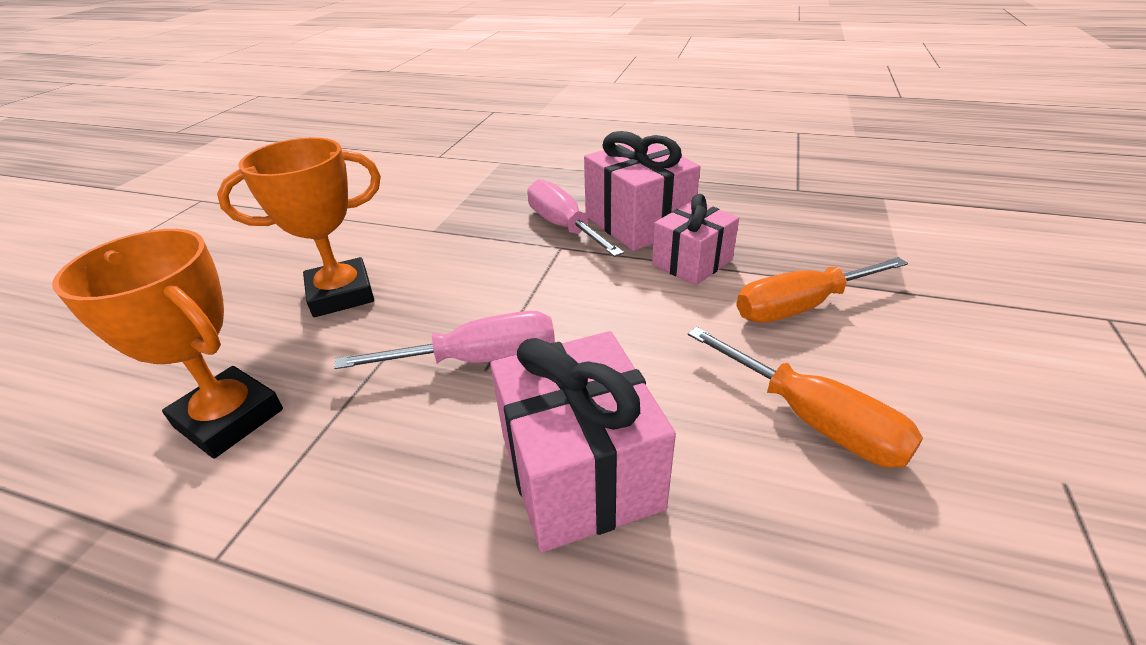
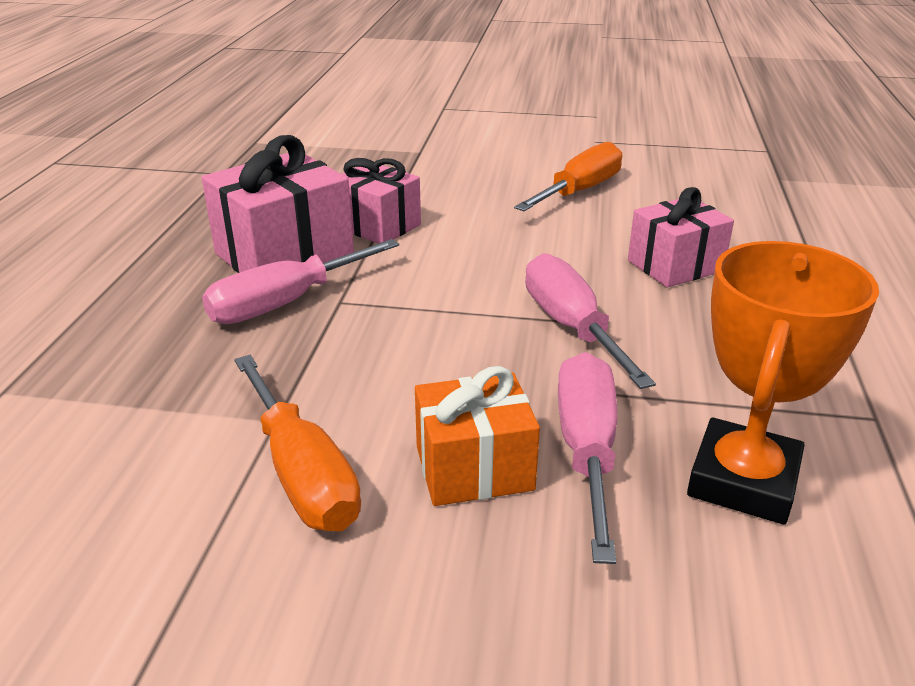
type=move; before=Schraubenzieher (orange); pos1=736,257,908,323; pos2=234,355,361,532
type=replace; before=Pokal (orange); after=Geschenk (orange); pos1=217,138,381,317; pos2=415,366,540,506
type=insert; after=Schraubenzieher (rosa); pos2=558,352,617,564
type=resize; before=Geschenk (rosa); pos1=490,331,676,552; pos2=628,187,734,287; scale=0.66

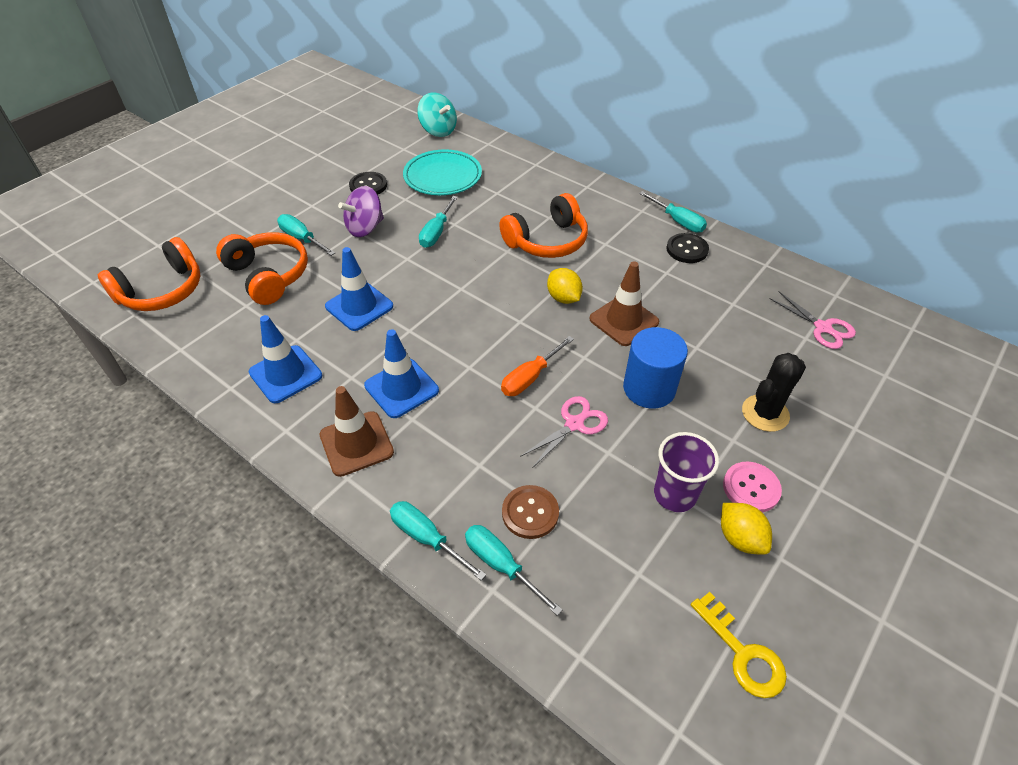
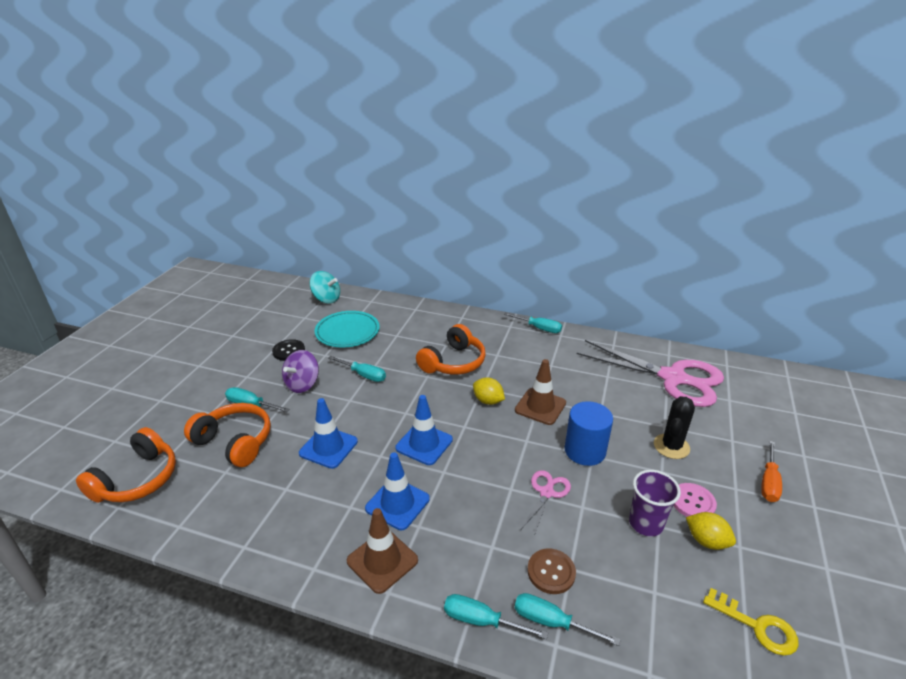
type=rotate; before=Schraubenzieher (türkis); pos1=419,196,458,248; pos2=328,356,386,382; turn=-60
type=move; before=Leitkegel (blau); pos1=249,315,322,403; pos2=395,395,453,465
type=resize; before=Schere (rosa); pos1=769,291,856,349; pos2=577,340,724,407; scale=2.23
type=move; before=Schraubenzieher (orange); pos1=501,336,574,396; pos2=761,441,782,502
type=delete; before=Knopf (schwarz); pos1=666,233,709,263

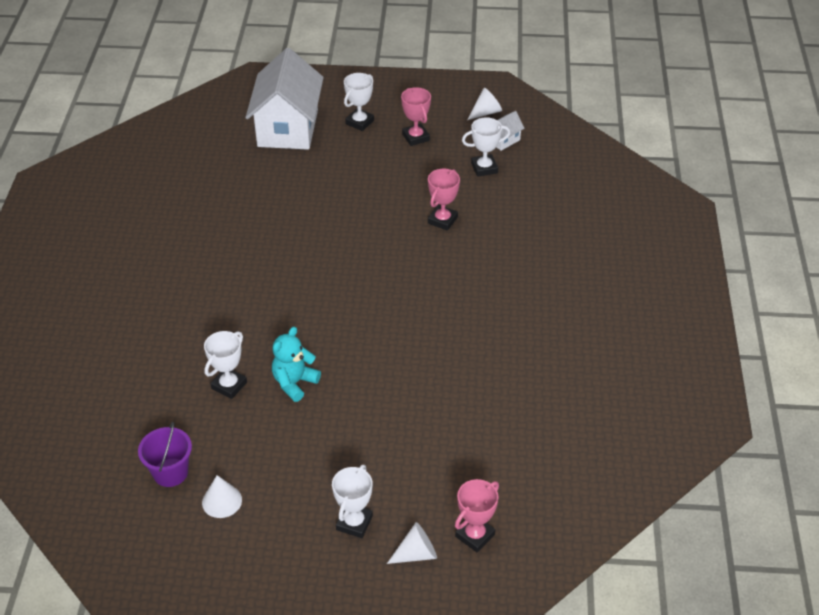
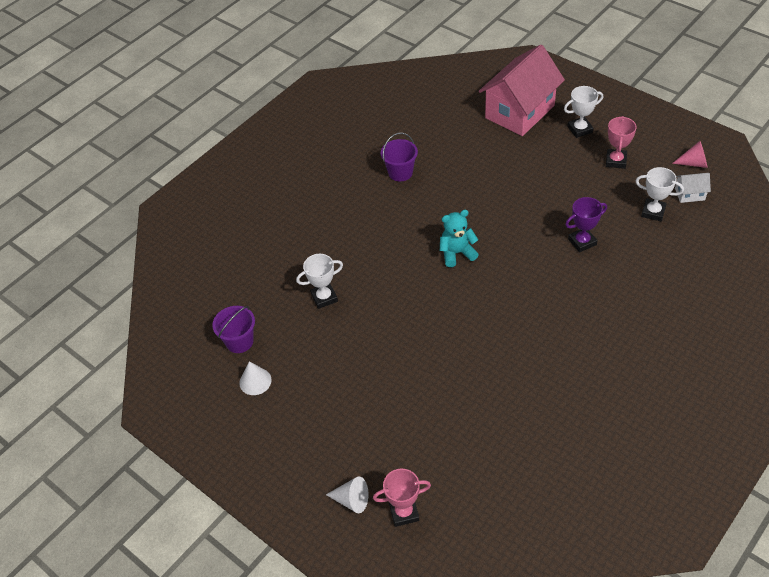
type=insert; after=Eimer (lila); pos2=381,133,418,181
type=move; before=Teddybär (türkis); pos1=272,327,321,402; pos2=440,210,479,267
type=recolor; before=Haus (weiß); after=Haus (rosa); pos1=245,48,324,150; pos2=478,45,565,136
type=recolor; before=Pokal (rosa); after=Pokal (lila); pos1=428,169,460,231; pos2=565,197,607,252
type=recolor; before=Kegel (weiß); after=Kegel (rosa); pos1=467,88,502,120; pos2=672,141,708,168
type=delete; before=Pokal (weiß); pos1=332,465,373,538

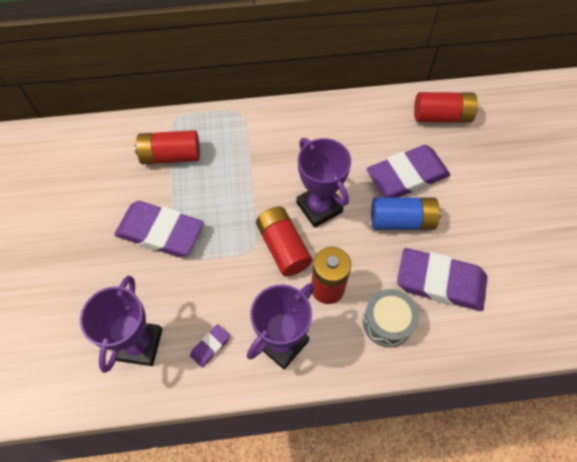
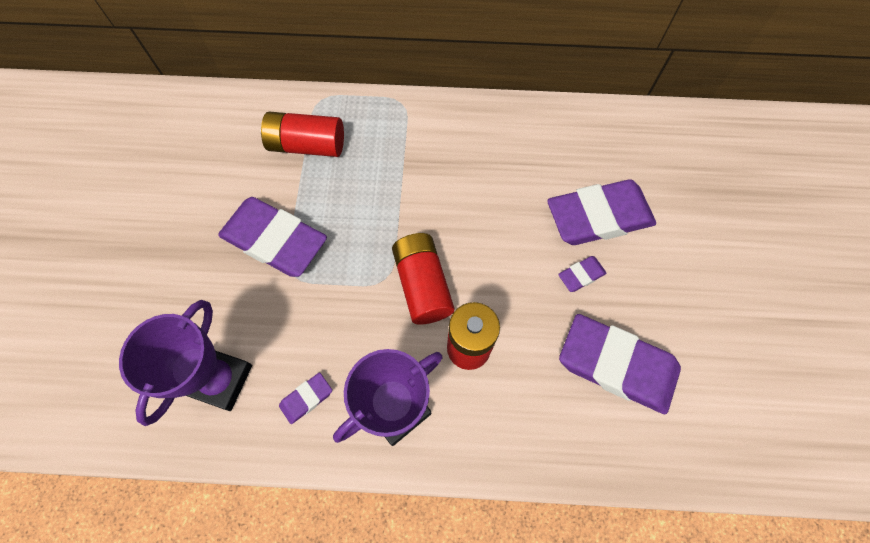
type=replace; before=Batterie (blau); after=Radiergummi (lila); pos1=371,198,441,230; pos2=558,256,607,292
type=delete; before=Pokal (lila); pos1=297,138,351,228
type=delete; before=Trommel (grau); pos1=363,289,419,347
type=delete; before=Batterie (rot); pos1=414,92,478,123

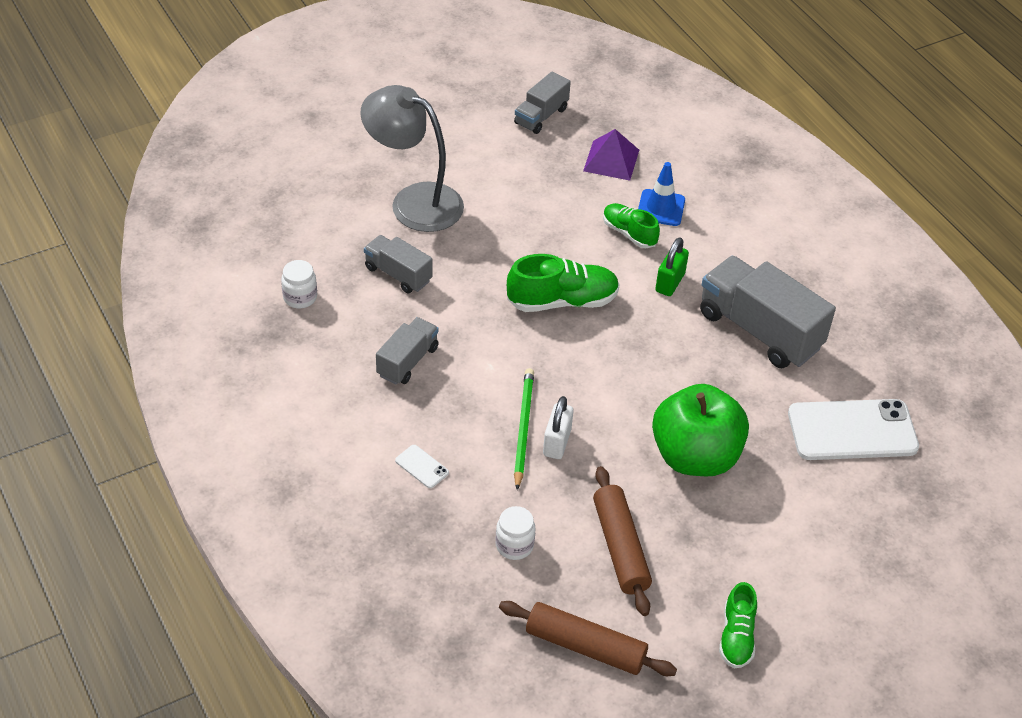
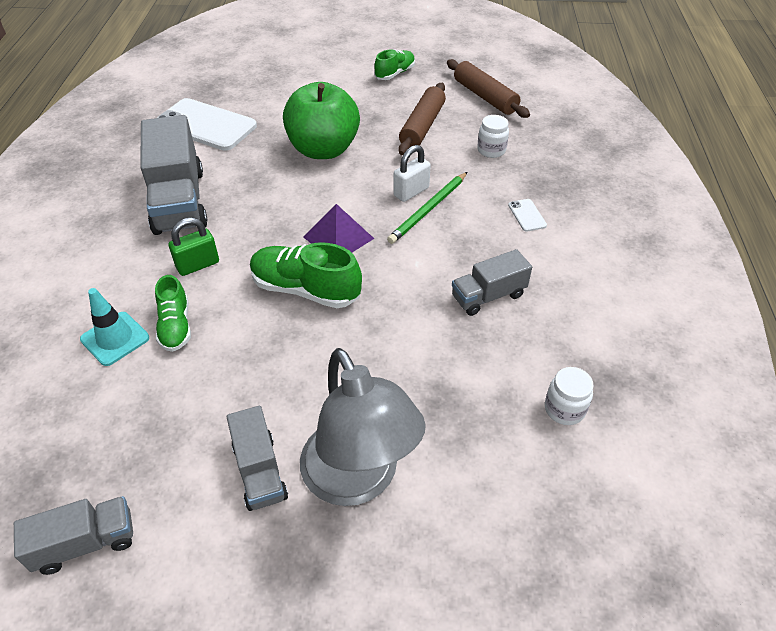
type=recolor; before=Leitkegel (blau); after=Leitkegel (türkis); pos1=638,162,685,226; pos2=80,288,149,366
type=move; before=Lastwagen (grau); pos1=364,235,433,293; pos2=227,406,288,511
type=move; before=Pyramide (lila); pos1=583,129,639,181; pos2=303,204,374,252

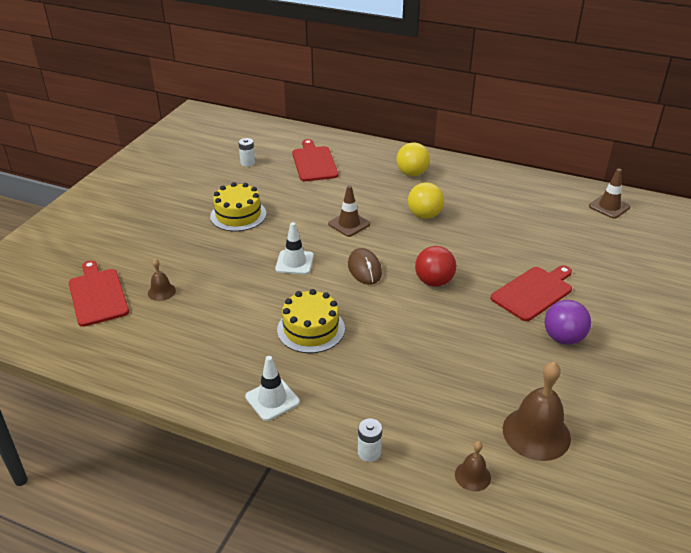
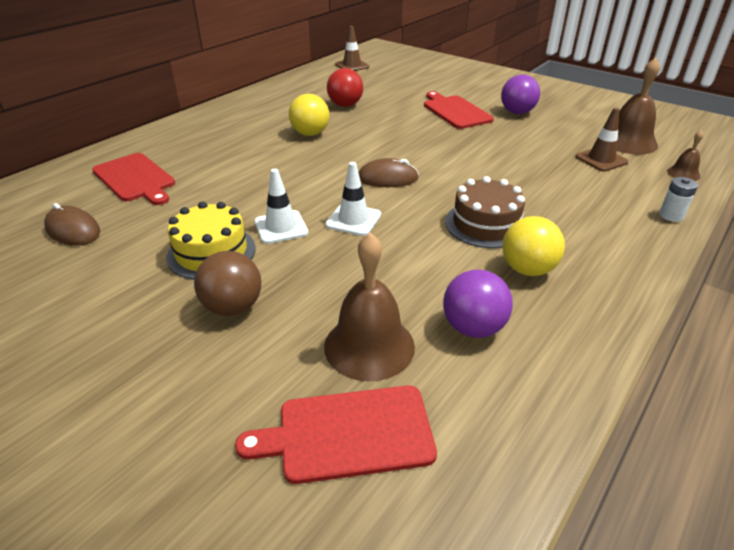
type=replace; before=Batterie (weiß); after=Computermaus (braun); pos1=238,138,255,167; pos2=44,203,100,246
type=rotate; before=Schneidebrett (rot); pos1=292,139,338,181; pos2=92,153,175,205; turn=-135
type=insert; after=Ball (braun); pos2=194,251,261,316
type=move; before=Leitkegel (weiß); pos1=245,356,300,421; pos2=255,169,308,244
type=resize; before=Glocke (braun); pos1=148,259,176,301; pos2=324,233,415,382; scale=1.97
type=move; before=Ball (rot); pos1=415,246,456,287; pos2=327,68,363,107
type=insert; after=Ball (lila); pos2=443,270,513,338
type=recolor; before=Kuchen (gelb); after=Kuchen (braun); pos1=277,289,345,353; pos2=445,176,525,248
type=move; before=Ball (gelb); pos1=396,142,430,176; pos2=502,216,565,276
type=move; before=Leitkegel (braun); pos1=328,185,370,237; pos2=575,108,628,172

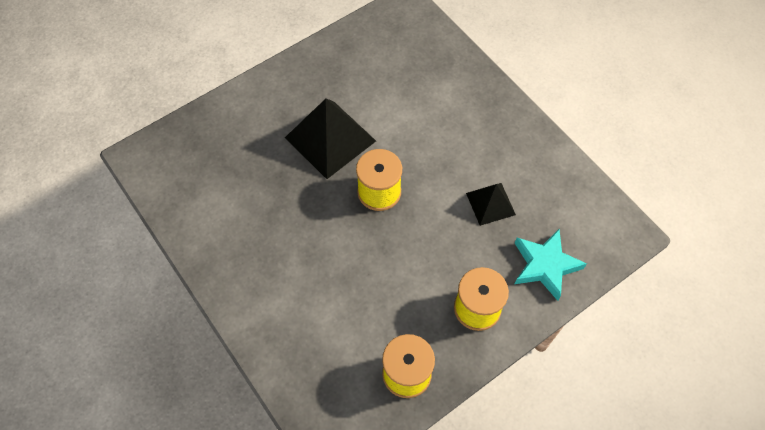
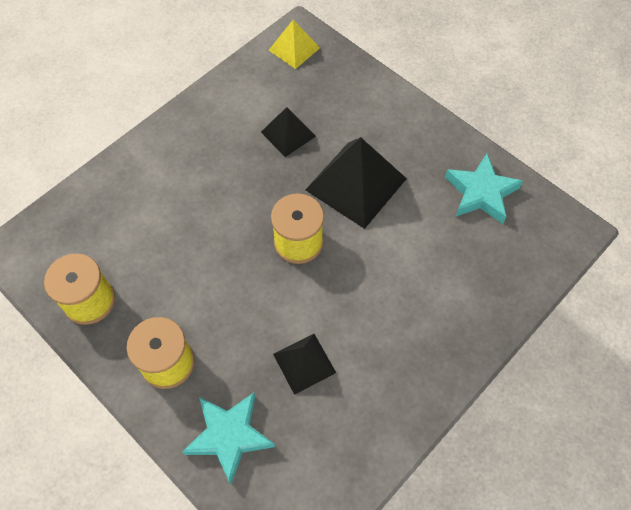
type=insert; after=Pyramide (schwarz); pos2=261,107,316,157
type=insert; after=Pyramide (gelb); pos2=269,20,320,69
type=insert; after=Stern (türkis); pos2=445,154,523,224

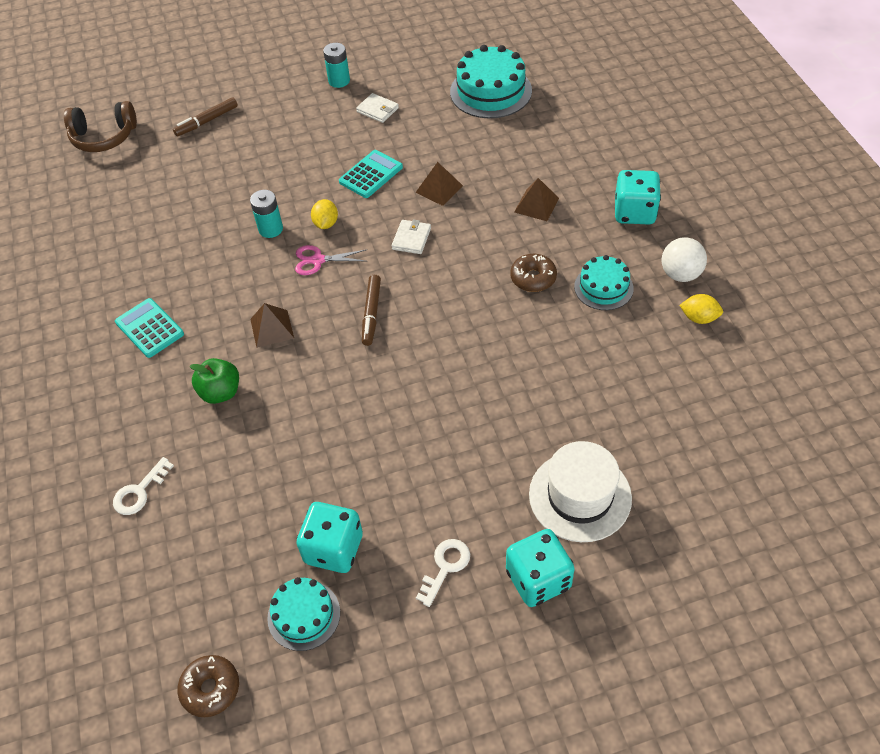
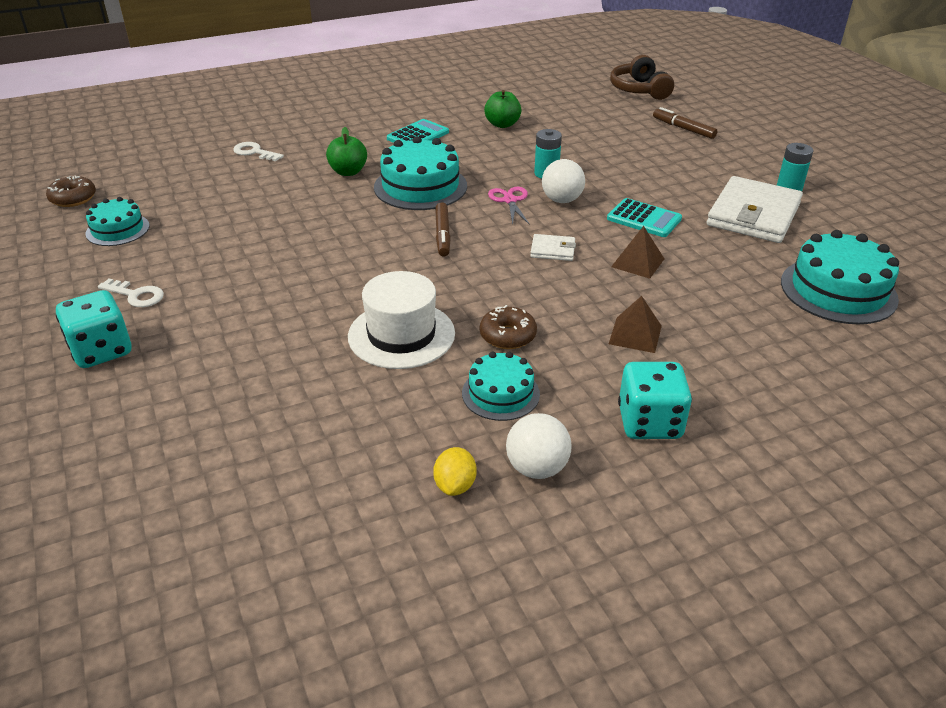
type=move; before=Hut (weiß); pos1=529,441,632,542; pos2=348,271,455,369
type=replace; before=Pyramide (braun); after=Kuchen (türkis); pos1=250,303,294,348; pos2=374,136,467,210
type=rotate; before=Filzstift (braun); pos1=362,275,381,346; pos2=435,202,451,256; turn=-90
type=insert; after=Apfel (grün); pos2=484,90,521,128
type=replace; before=Zitrone (gelb); after=Ball (weiß); pos1=311,199,338,229; pos2=542,159,585,203
type=resize; before=Geldbörse (weiß); pos1=356,93,399,123; pos2=707,176,803,243; scale=2.24
type=delete; before=Spielwürfel (türkis); pos1=296,502,363,573

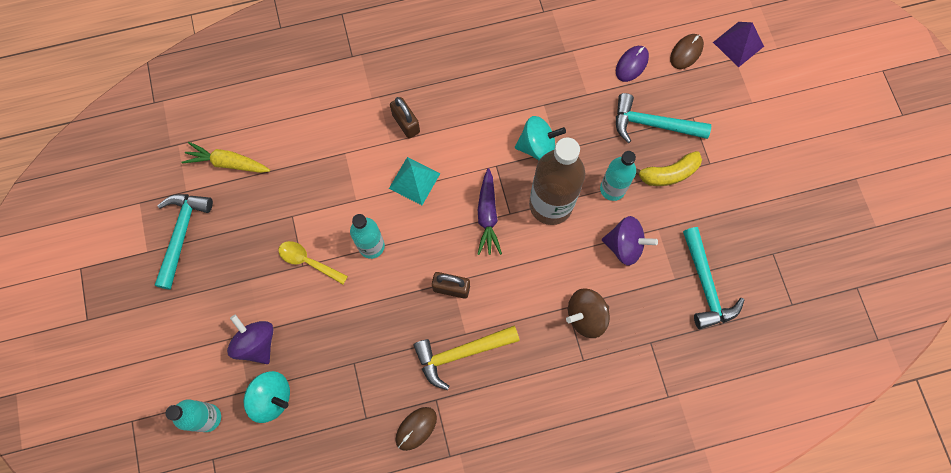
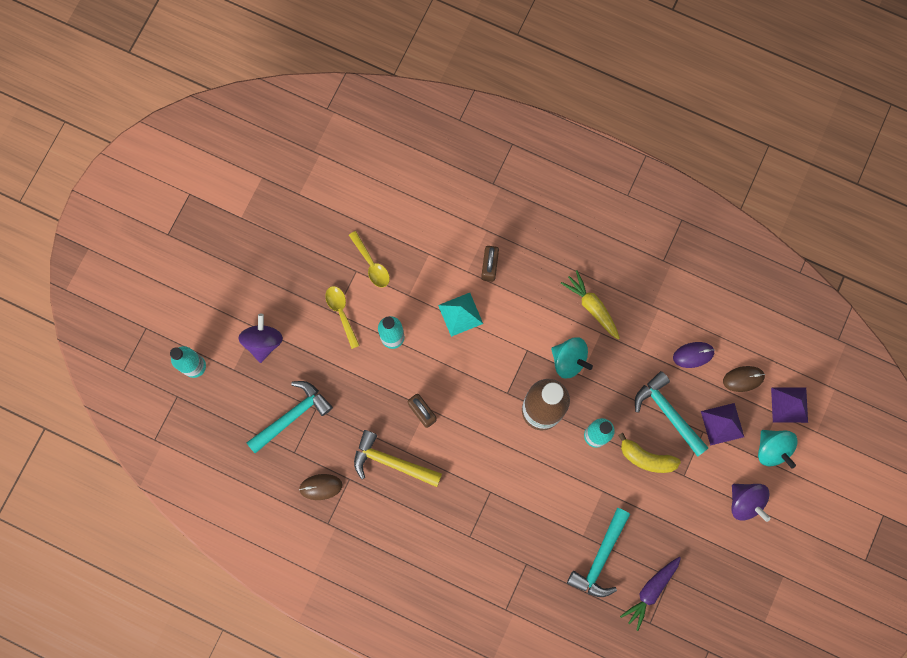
type=move; before=Hammer (türkis); pos1=155,194,213,290; pos2=247,381,333,454
type=insert; after=Löffel (gelb); pos2=349,231,390,287
type=move; before=Karotte (gelb); pos1=182,142,270,173; pos2=561,270,620,340
type=move; before=Karotte (lila); pos1=477,168,502,255; pos2=620,557,681,631
type=insert; after=Pyramide (lila); pos2=701,403,744,446
type=move; before=Kreisel (lila); pos1=602,216,658,266; pos2=732,484,770,522
type=move; before=Kreisel (türkis); pos1=244,371,290,423; pos2=758,430,798,469
type=delete; before=Kreisel (braun); pos1=566,288,610,338

